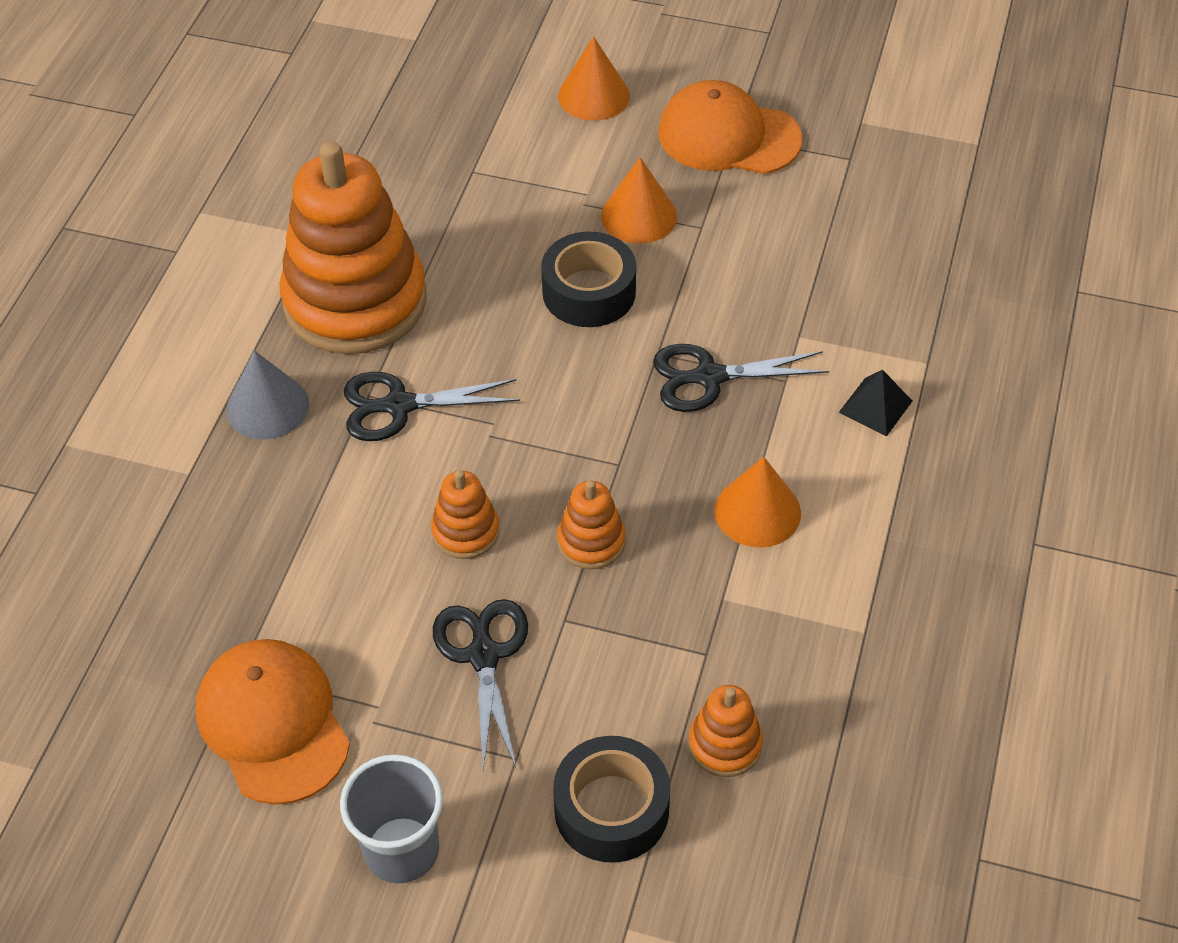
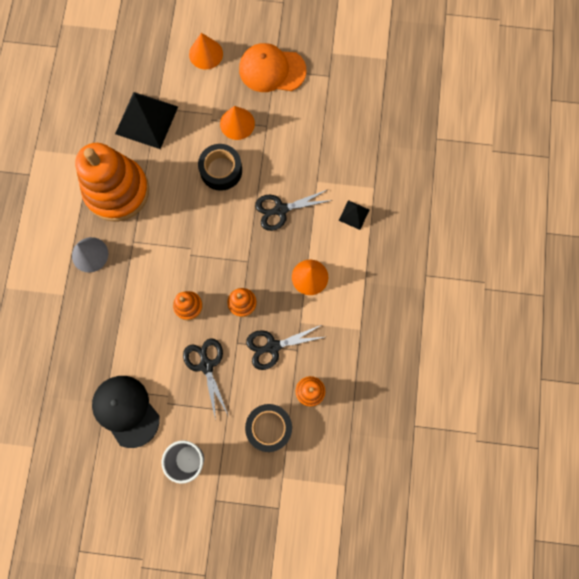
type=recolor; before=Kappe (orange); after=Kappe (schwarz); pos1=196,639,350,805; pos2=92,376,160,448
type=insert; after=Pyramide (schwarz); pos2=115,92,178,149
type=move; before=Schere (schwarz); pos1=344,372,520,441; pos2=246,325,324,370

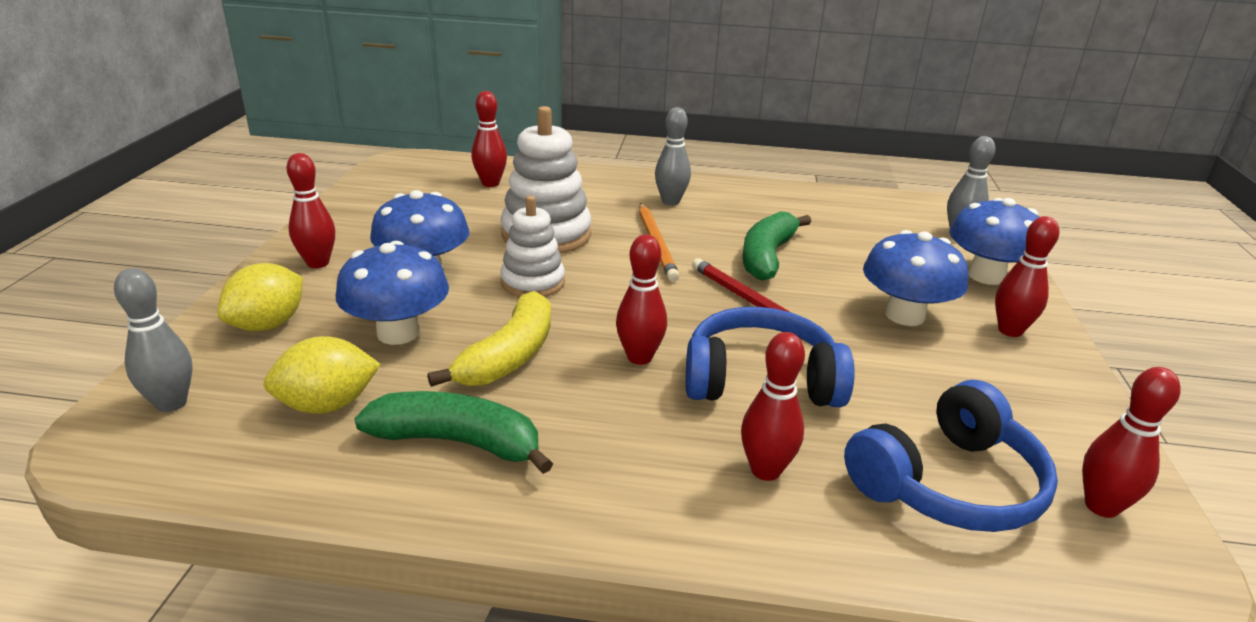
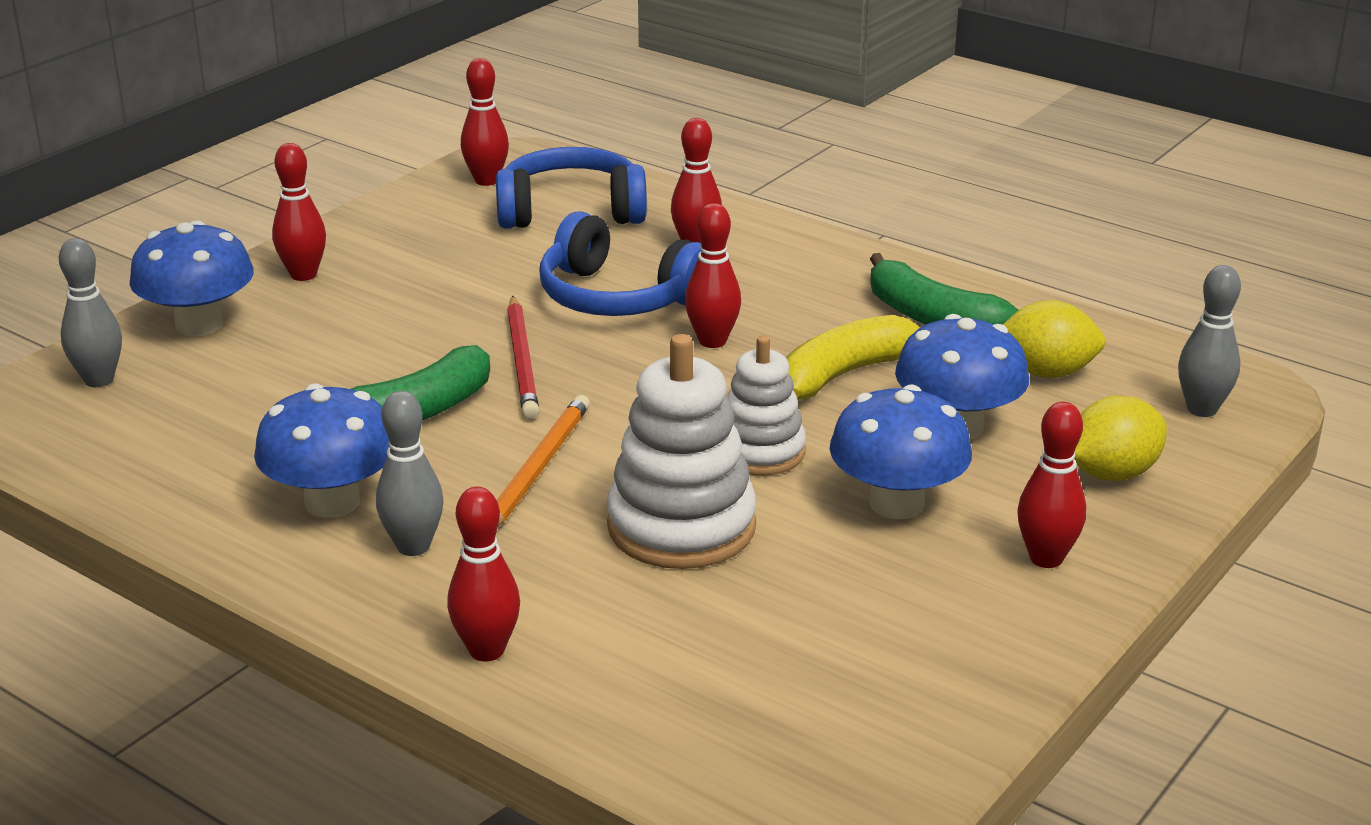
type=move; before=Pilz (blau); pos1=863,230,968,326; pos2=254,384,389,518
type=move; before=Bowlingkegel (rot); pos1=471,91,507,187; pos2=447,487,520,661

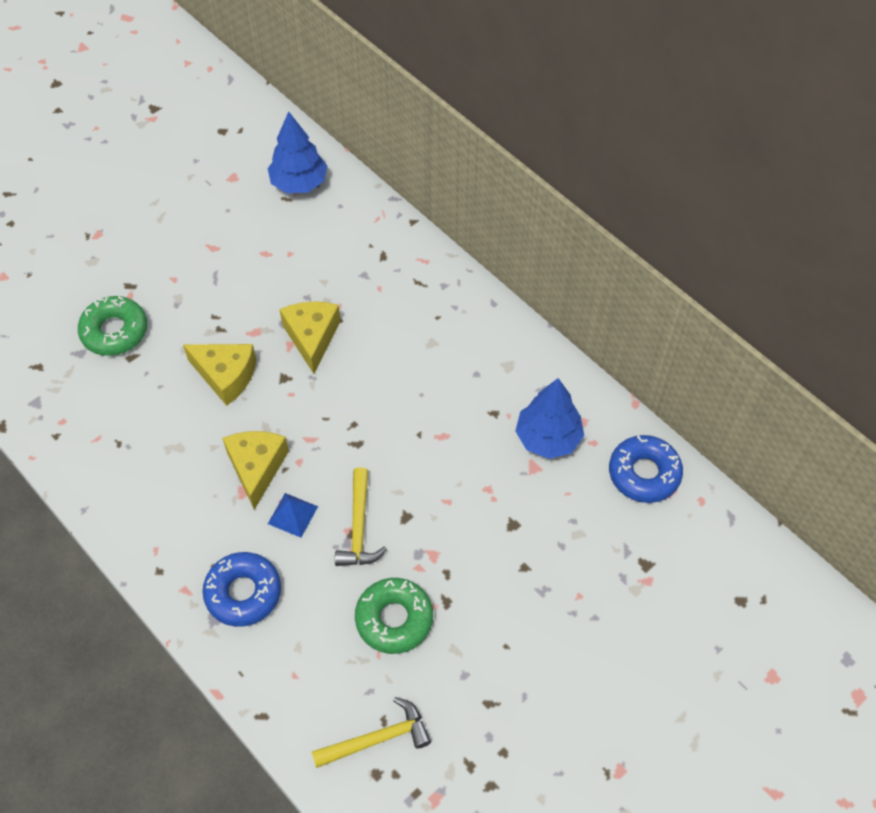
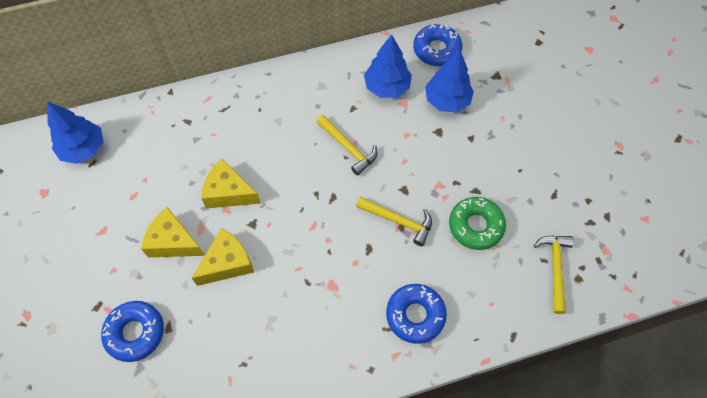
type=recolor; before=Donut (grün); after=Donut (blau); pos1=78,296,147,356; pos2=101,301,164,362
type=move; before=Käse (gelb); pos1=222,431,289,510; pos2=141,207,205,257
type=insert; after=Hammer (gelb); pos2=316,115,377,175
type=insert; after=Baum (blau); pos2=425,49,474,113
type=delete; before=Pyramide (blau); pos1=268,493,318,538

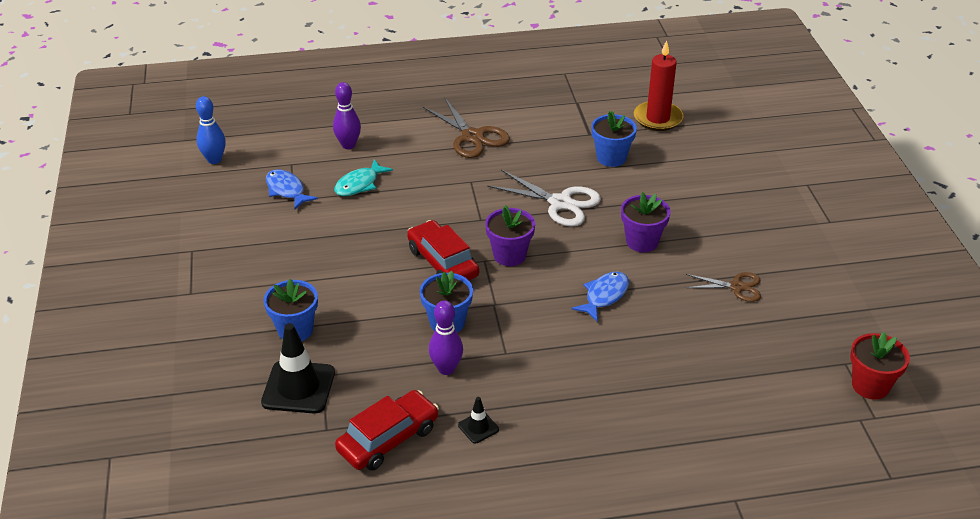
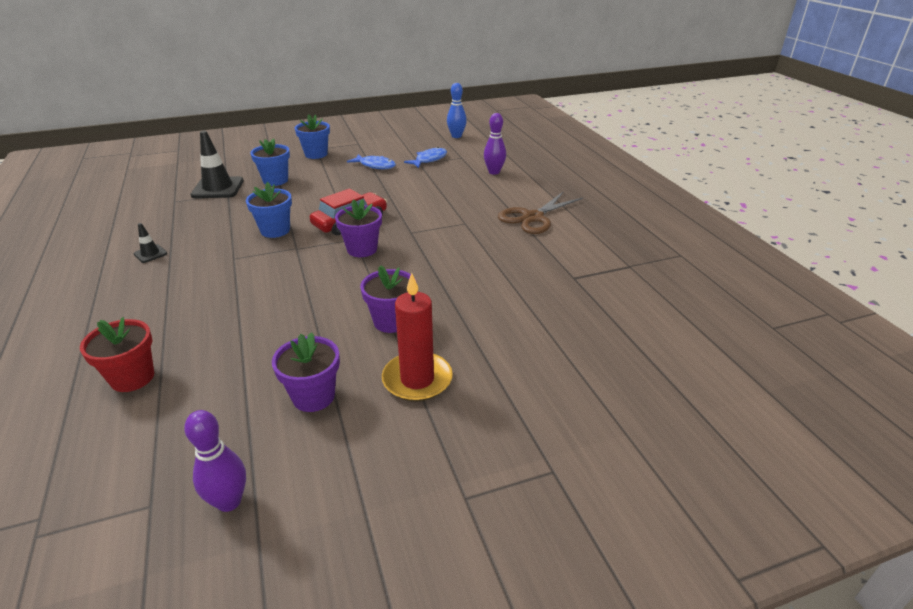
type=move; before=Blumentopf (rot); pos1=850,332,910,400; pos2=80,317,154,392
type=move; before=Bowlingkegel (lila); pos1=429,300,463,375; pos2=184,410,246,512
type=replace; before=Schere (braun); after=Blumentopf (lila); pos1=686,272,761,302; pos2=272,332,340,412
type=move; before=Blumentopf (blau); pos1=591,111,637,167; pos2=295,114,330,159
type=move; before=Fisch (blau); pos1=572,272,629,321; pos2=347,154,396,169
type=move; before=Kerze (rot); pos1=634,40,683,131; pos2=382,273,453,402
type=delete; before=Fisch (türkis); pos1=334,159,393,196
type=delete; before=Auto (rot); pos1=335,390,439,471
type=delete; before=Schere (weiß); pos1=487,170,601,227

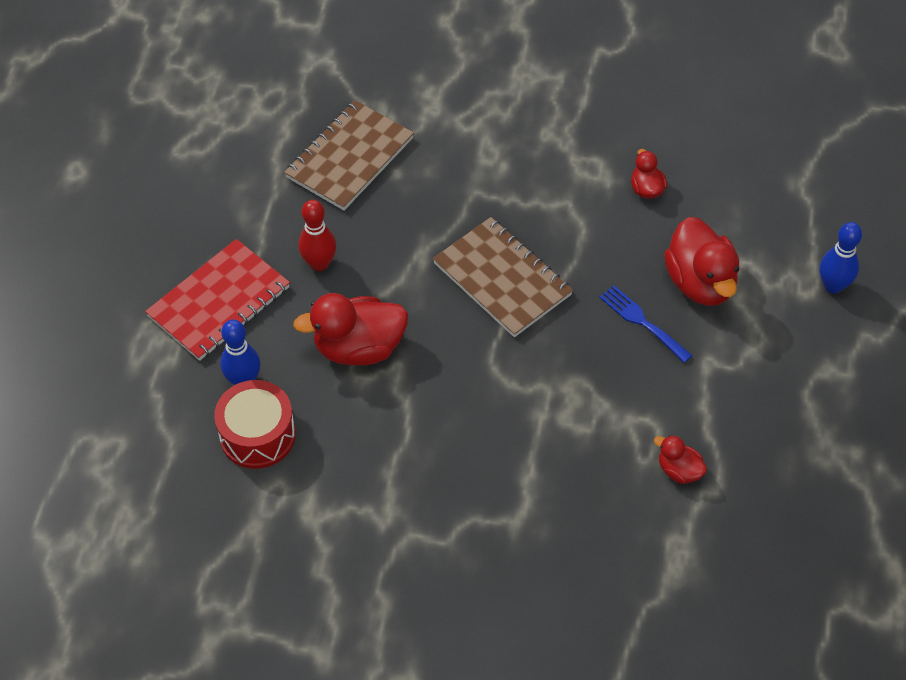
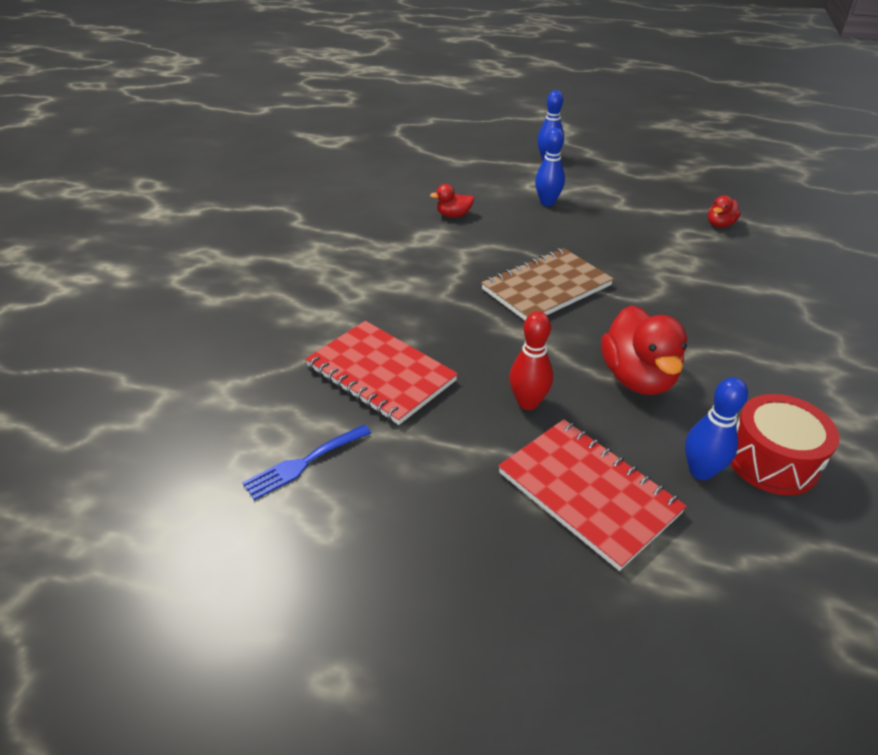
type=move; before=Gabel (blau); pos1=599,285,693,363; pos2=242,424,371,500
type=recolor; before=Notizbuch (braun); after=Notizbuch (rot); pos1=284,100,414,211; pos2=305,321,458,425
type=replace; before=Ente (rot); after=Bowlingkegel (blau); pos1=664,217,740,306; pos2=535,128,565,206

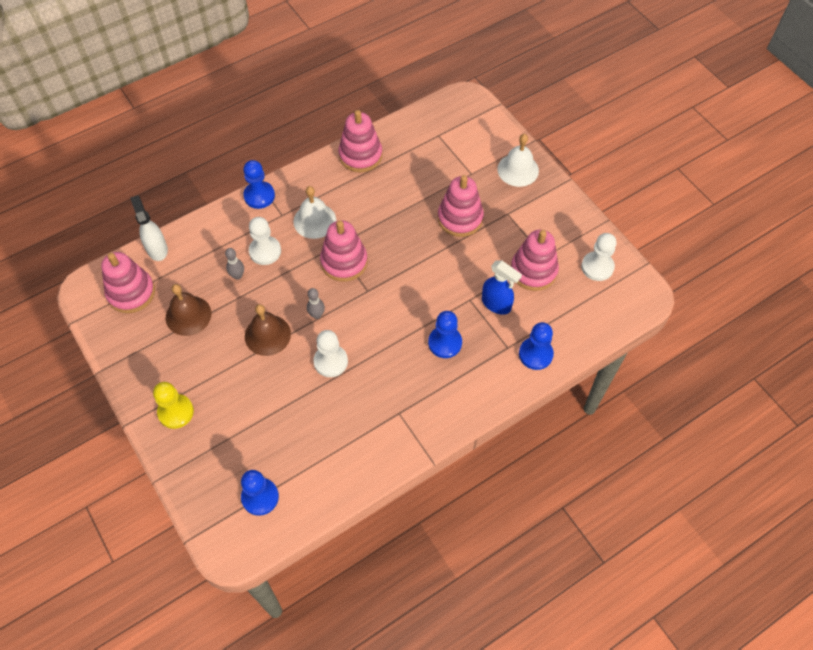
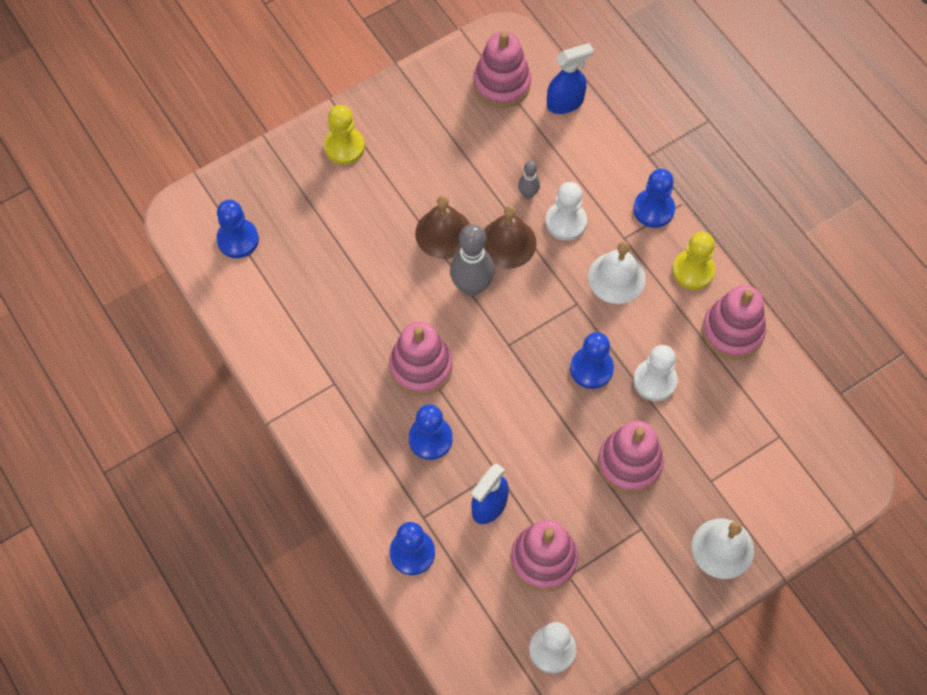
type=move; before=Stapelspielzeug (rosa); pos1=320,220,367,282; pos2=389,321,452,395
type=resize; before=Bowlingkegel (grau); pos1=307,288,325,319; pos2=450,224,494,296; scale=1.94
type=move; before=Glocke (braun); pos1=166,284,211,336; pos2=484,205,537,269
type=recolor; before=Sprühflasche (weiß); after=Sprühflasche (blau); pos1=130,195,168,261; pos2=547,43,594,114
type=insert; after=Bauer (blau); pos2=570,332,614,389
type=move; before=Bauer (weiß); pos1=313,330,348,377; pos2=633,345,678,401
type=insert; after=Bauer (gelb); pos2=672,232,715,290

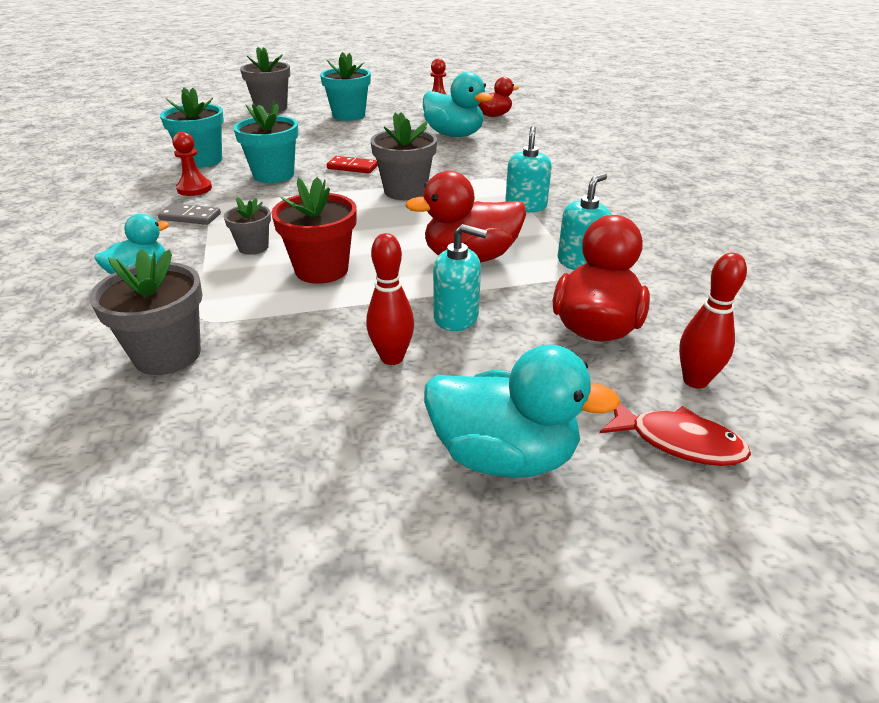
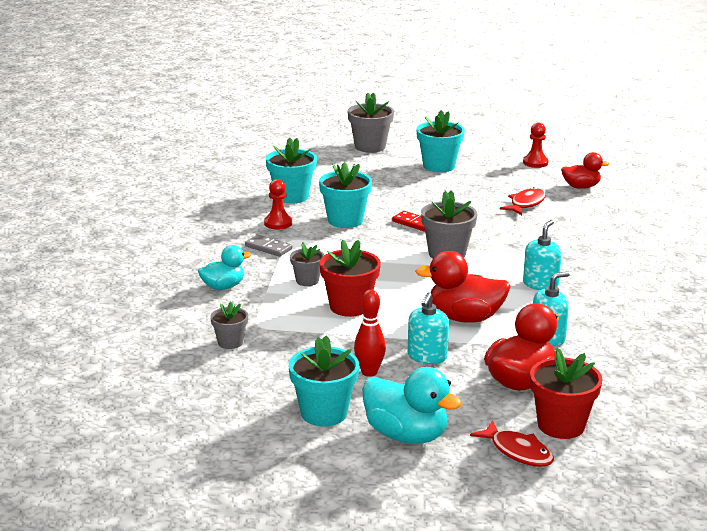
type=resize; before=Blumentopf (grau); pos1=90,249,202,375; pos2=210,302,248,349; scale=0.59
type=insert; after=Blumentopf (türkis); pos2=289,336,359,426
type=rotate; before=Seifenspender (türkis); pos1=433,224,487,331; pos2=407,292,449,364; turn=75
type=replace; before=Ente (türkis); after=Fisch (rot); pos1=423,72,493,137; pos2=500,187,546,215
type=replace; before=Bowlingkegel (rot); after=Blumentopf (rot); pos1=679,253,747,389; pos2=530,348,603,439

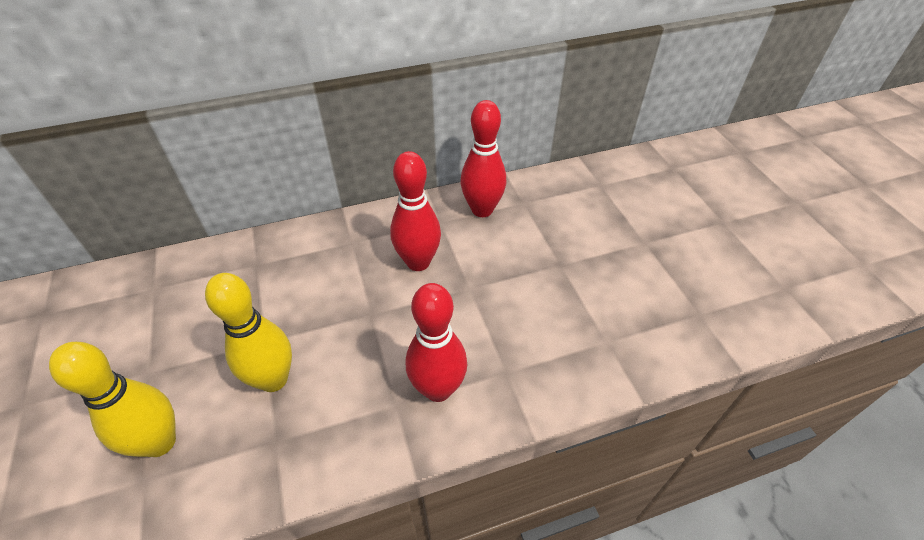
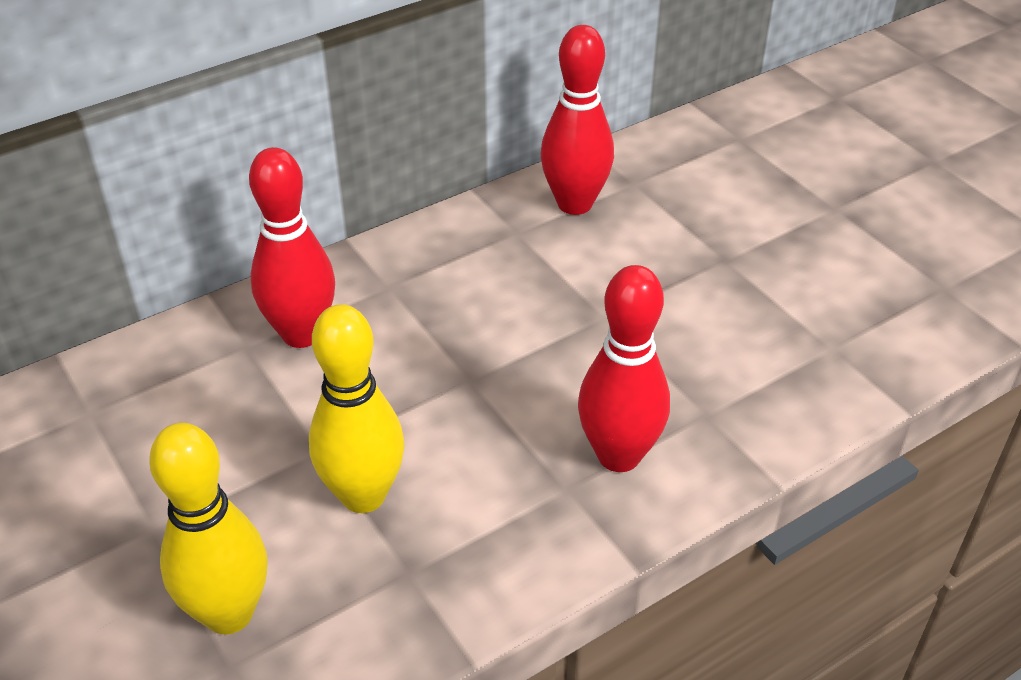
type=move; before=Bowlingkegel (rot); pos1=390,151,441,271; pos2=249,147,335,348

